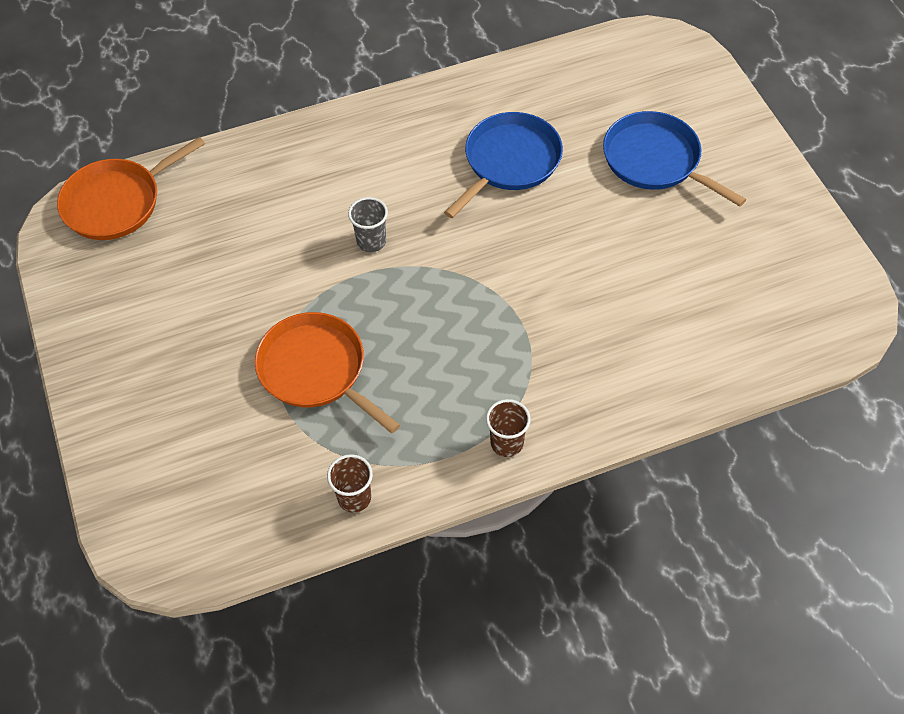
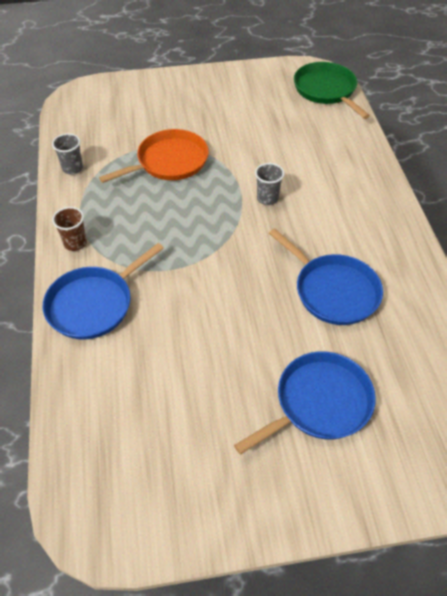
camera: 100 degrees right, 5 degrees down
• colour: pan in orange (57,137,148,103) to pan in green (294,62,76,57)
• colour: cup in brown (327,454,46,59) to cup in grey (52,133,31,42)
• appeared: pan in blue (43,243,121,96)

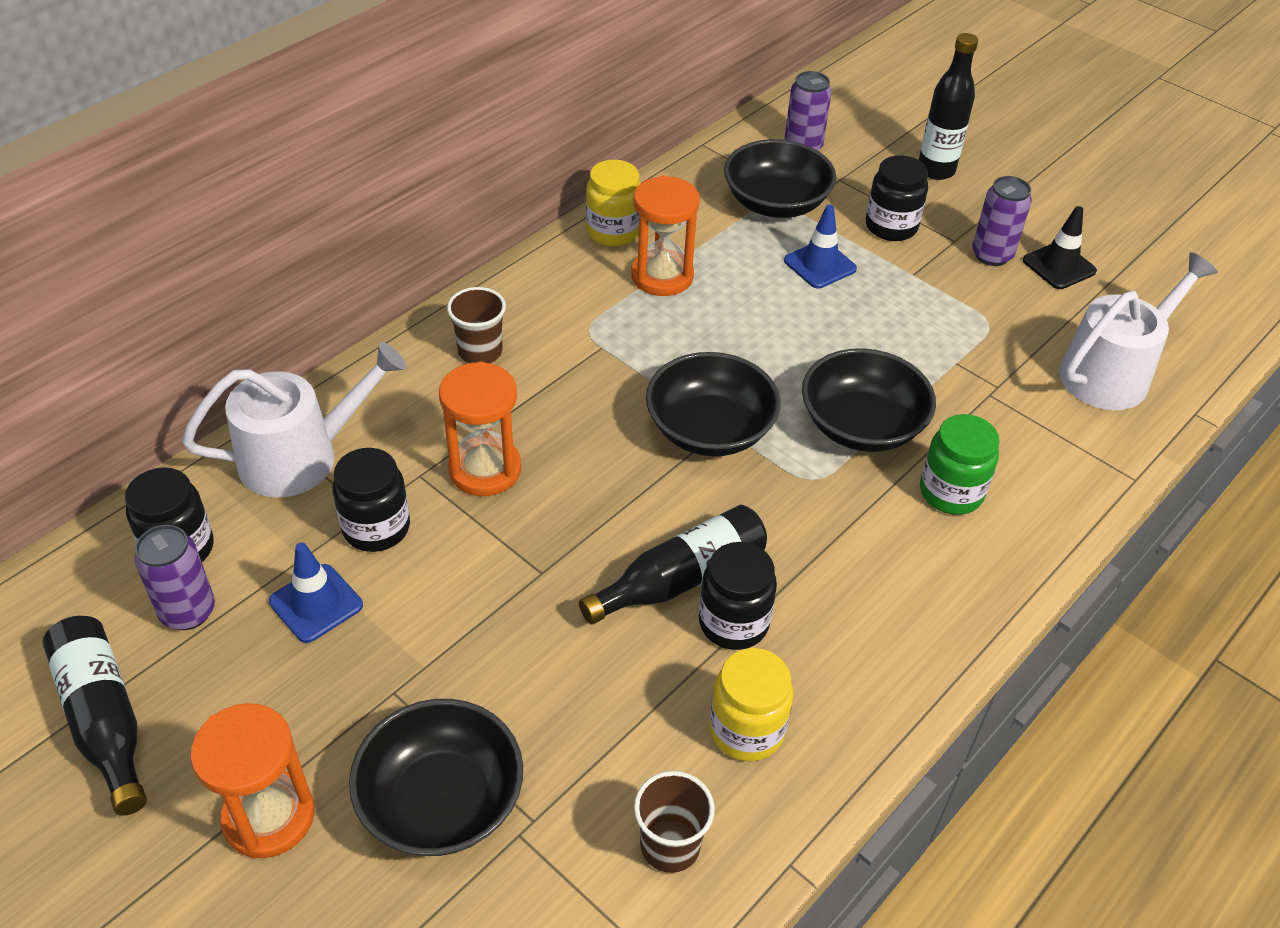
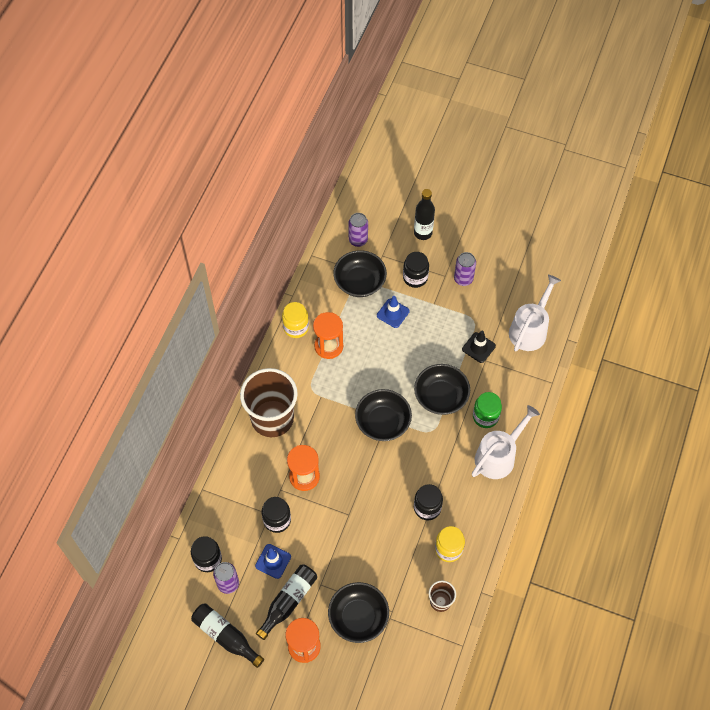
camera: 20 degrees left, 15 degrees up
• relocated: watering can in white (182,342,225,156) to (472,405,68,74)
• size: cup in brown (447,287,59,76) = (240,368,58,69) x2.18
• relocated: bottle in black (579,505,188,120) to (256,564,61,76)
• relocated: traffic cone in black (1023,206,74,83) to (462,331,34,32)

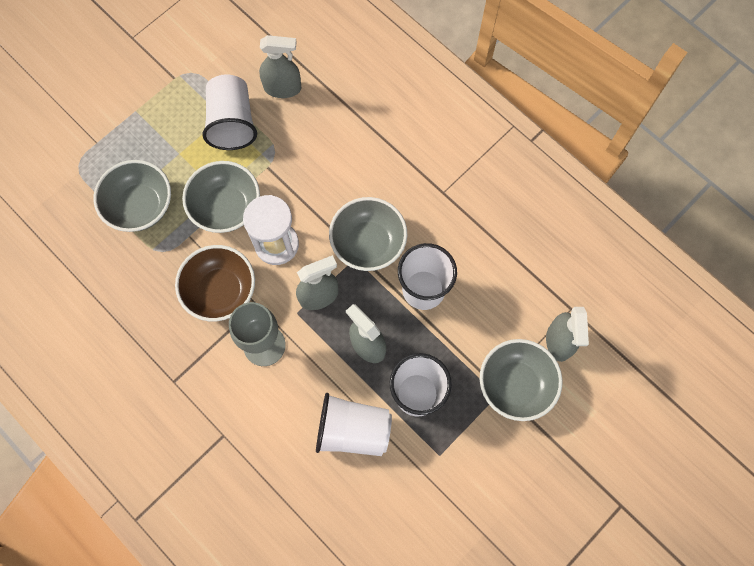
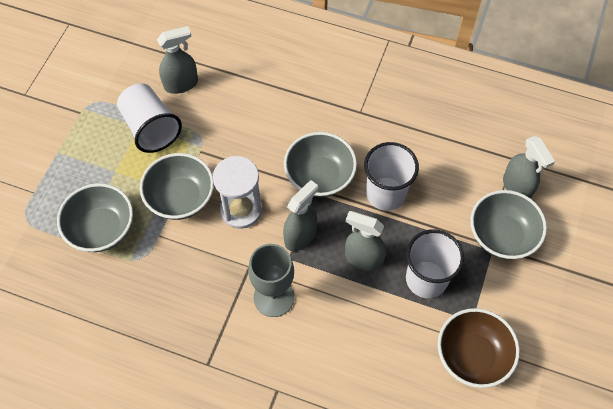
camera: 25 degrees left, 10 degrees down
• relocated: bowl in brown (175,245,80,76) to (438,308,82,80)
• missing: cup in white (316,393,76,63)

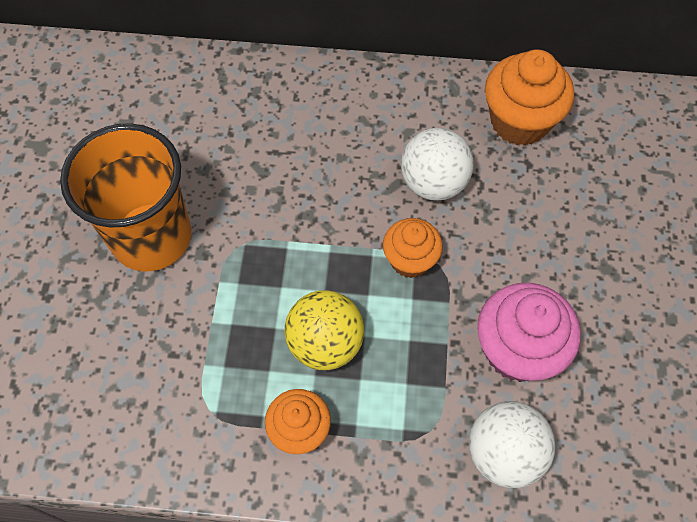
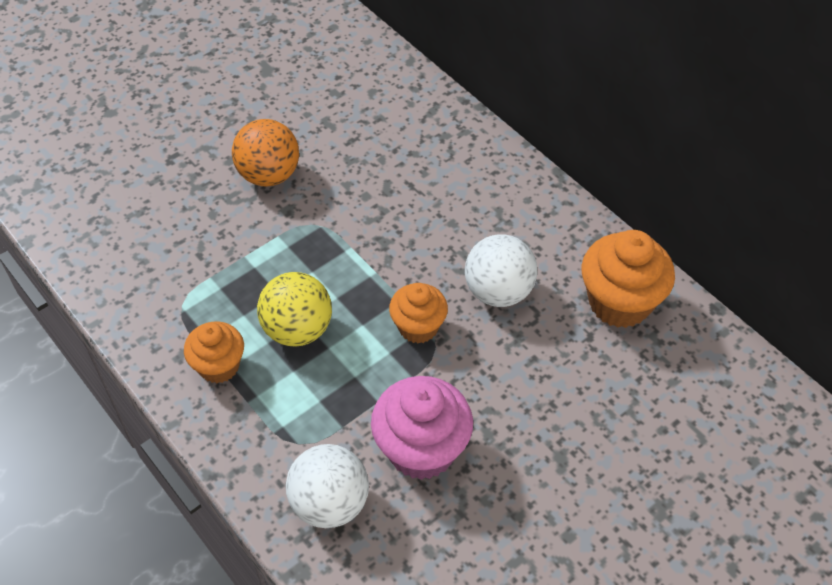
camera: 45 degrees right, 10 degrees down
• exchanged: cup in orange (60,123,131,149) to ball in orange (232,119,67,68)

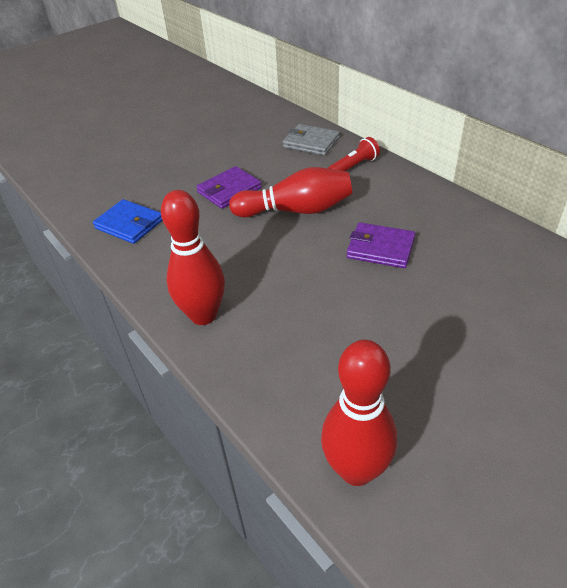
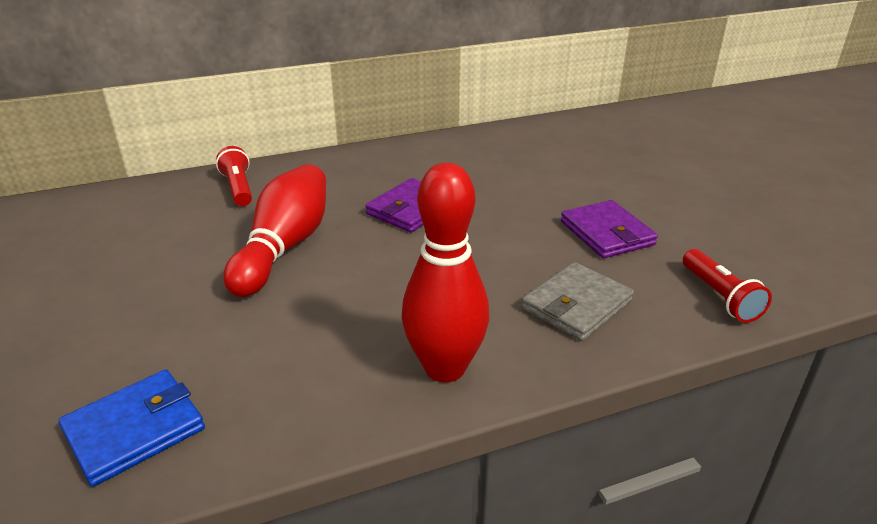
camera: 75 degrees left, 10 degrees down
• relocated: wallet in purple (196,166,66,43) to (561,200,97,58)
• relocated: wallet in grey (283,124,57,32) to (522,262,112,79)
• exchanged: bowling pin in red (321,340,76,146) to flashlight in red (683,249,89,74)

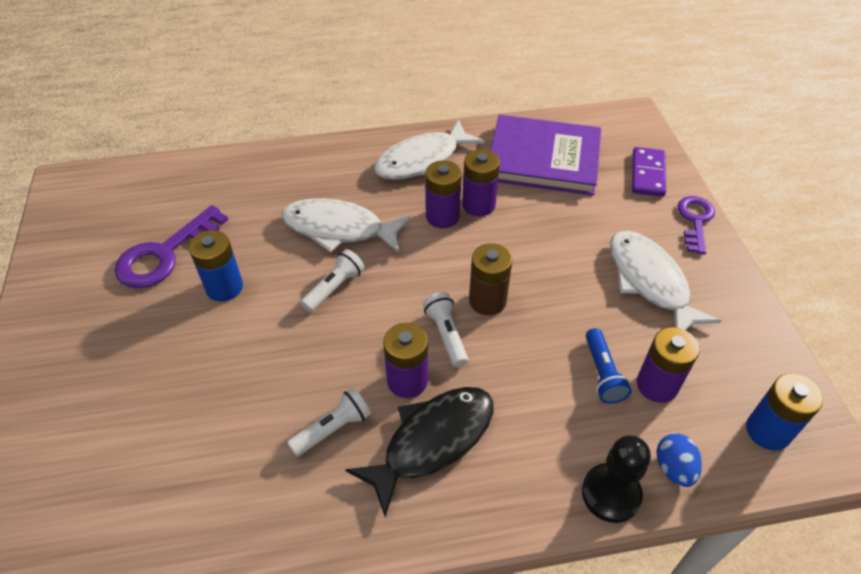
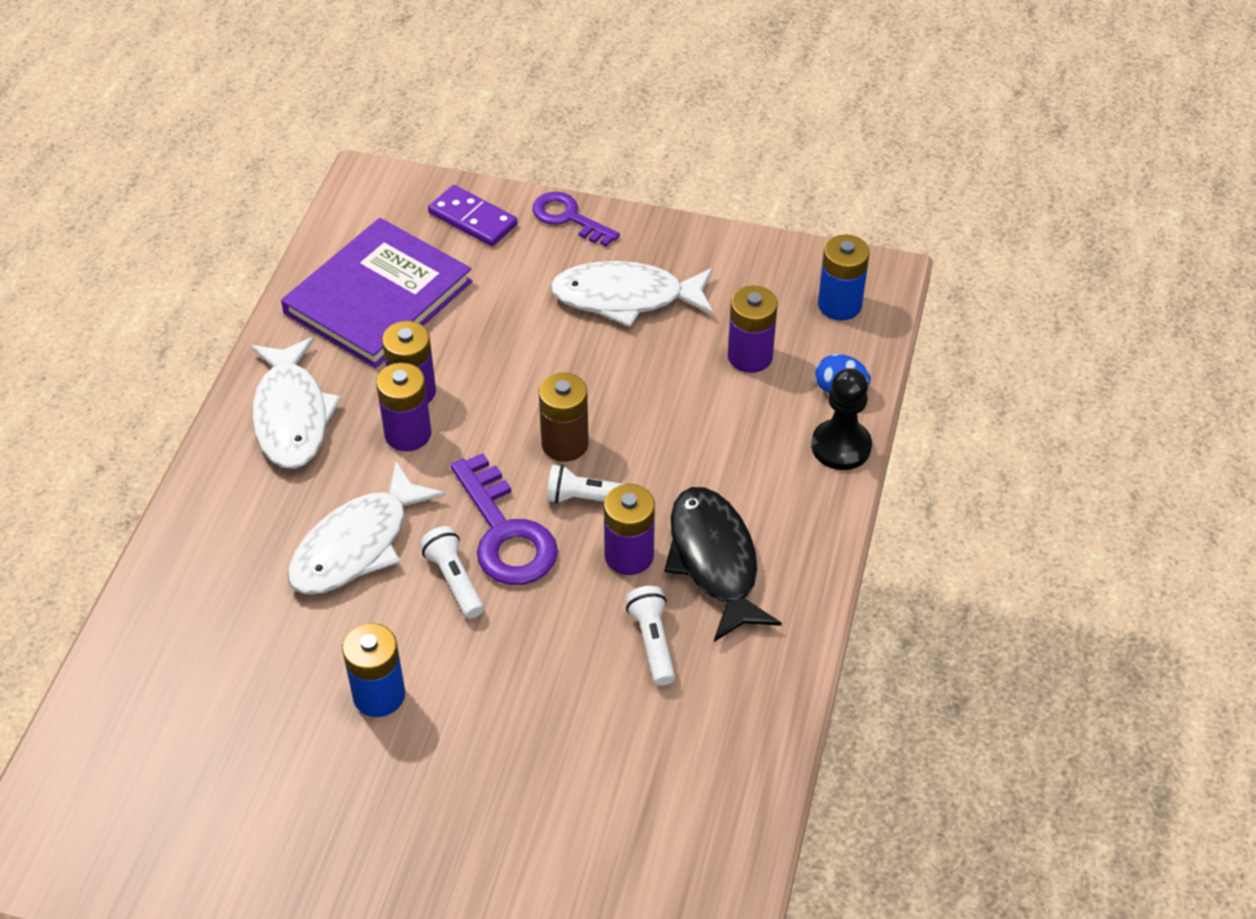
camera: 65 degrees left, 0 degrees up
• relocated: key in purple (114,205,114,83) to (450,453,108,132)
• missing: flashlight in blue (586,328,46,76)

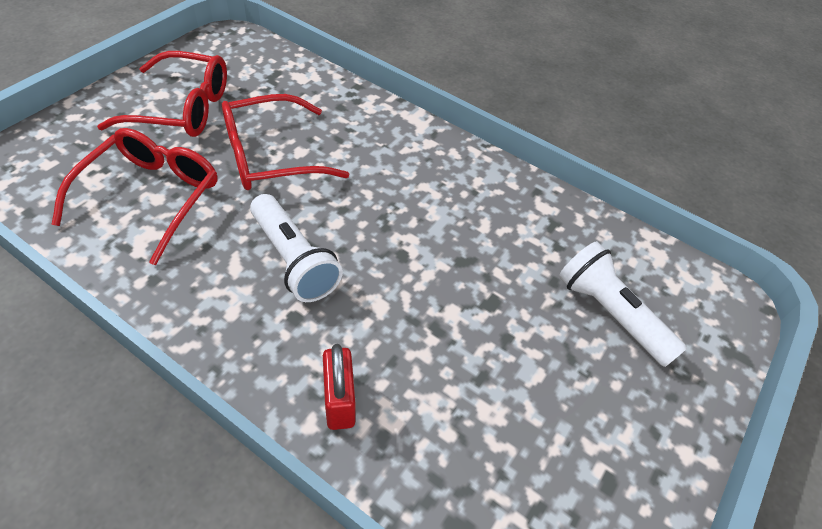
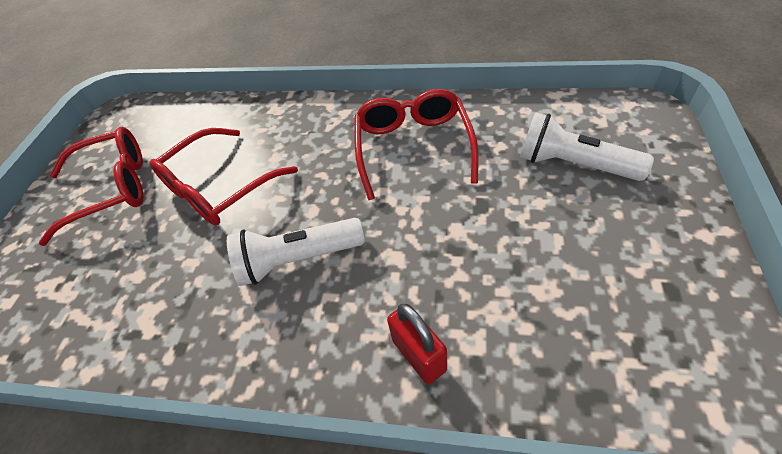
camera: 15 degrees left, 0 degrees up
• relocated: glasses in red (51,128,167,137) to (354,89,125,111)
• spun: flashlight in white (250,194,93,108) = (227,218,138,68) 135 degrees clockwise

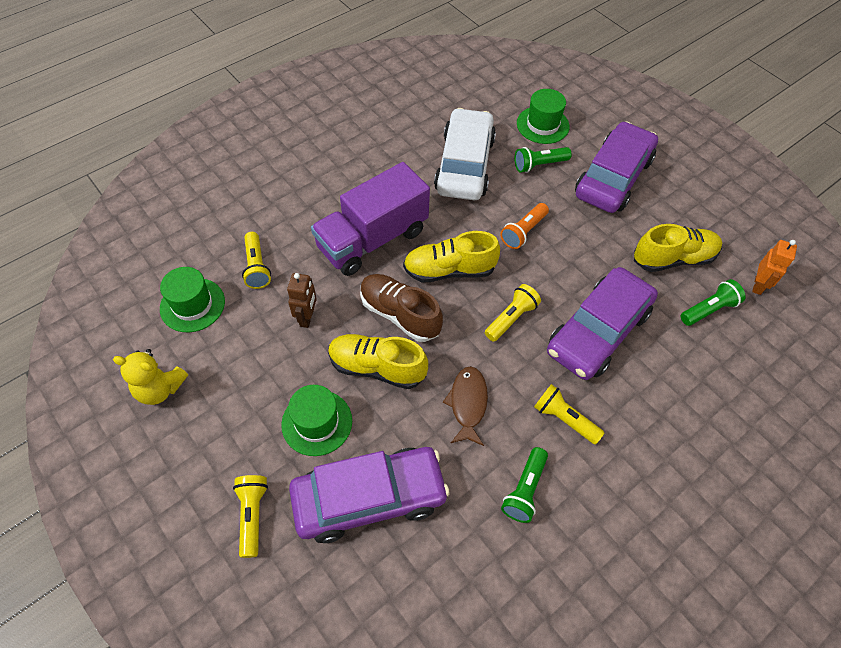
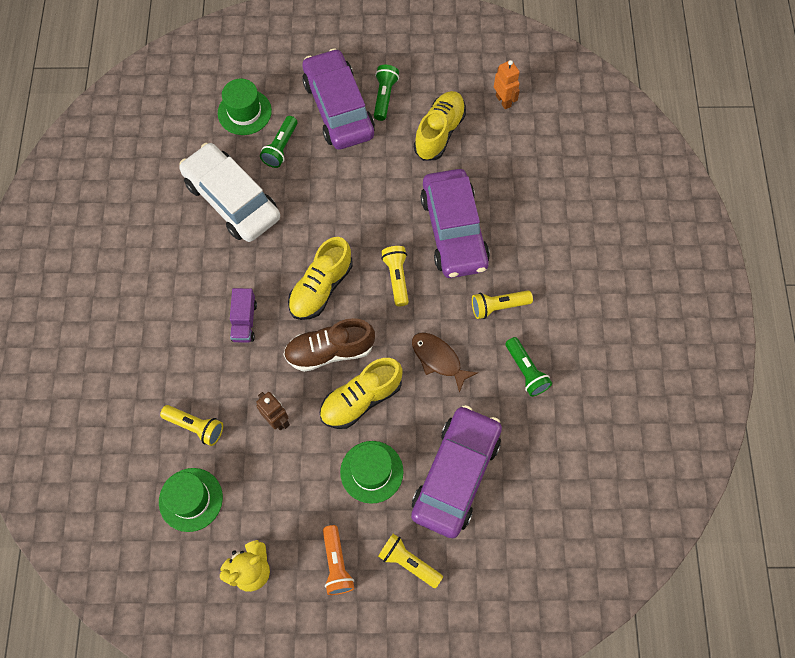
camera: 50 degrees left, 10 degrees up
• size: truck in purple (311,162,119,114) = (230,288,27,54) x0.46
• relocated: flashlight in orange (500,203,49,46) to (323,525,32,70)
• relocated: flashlight in green (681,279,65,47) to (374,65,25,56)

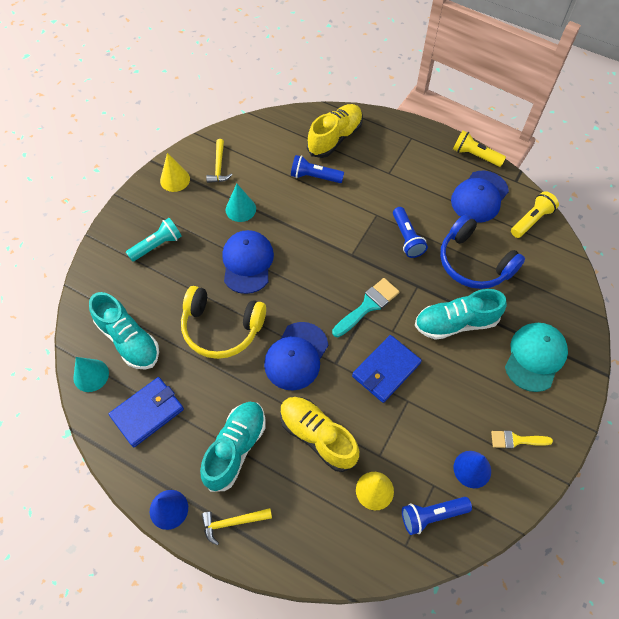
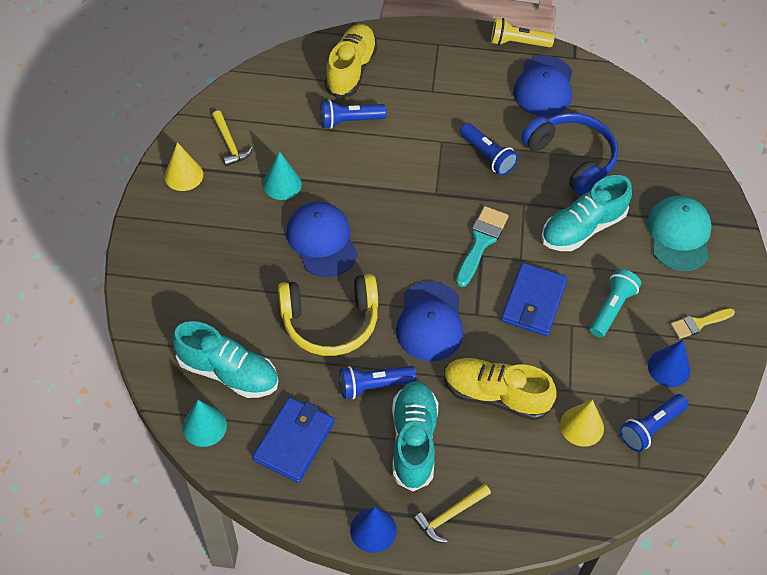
camera: 25 degrees left, 5 degrees down
• relocated: flashlight in turquoise (126,218,56,44) to (590,269,51,69)
• spun: headphones in blue (440,214,85,75) = (521,113,97,83) 150 degrees counterclockwise
• missing: flashlight in yellow (511,191,48,47)
• appeared: flashlight in blue (339,366,78,33)

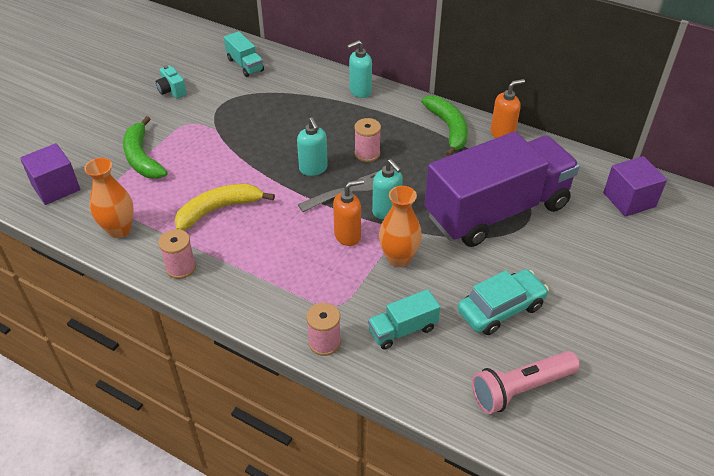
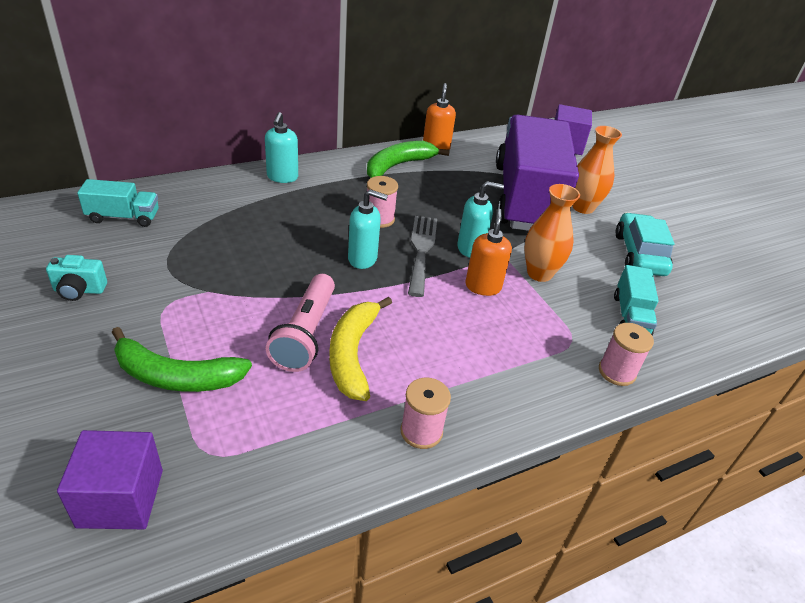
camera: 60 degrees left, 5 degrees down
• relocated: vase in orange (84,158,50,80) to (572,126,50,88)
• spun: banana in green (421,96,47,60) = (367,141,83,37) 60 degrees counterclockwise
• relocated: flashlight in pink (472,351,108,63) to (266,274,69,98)

